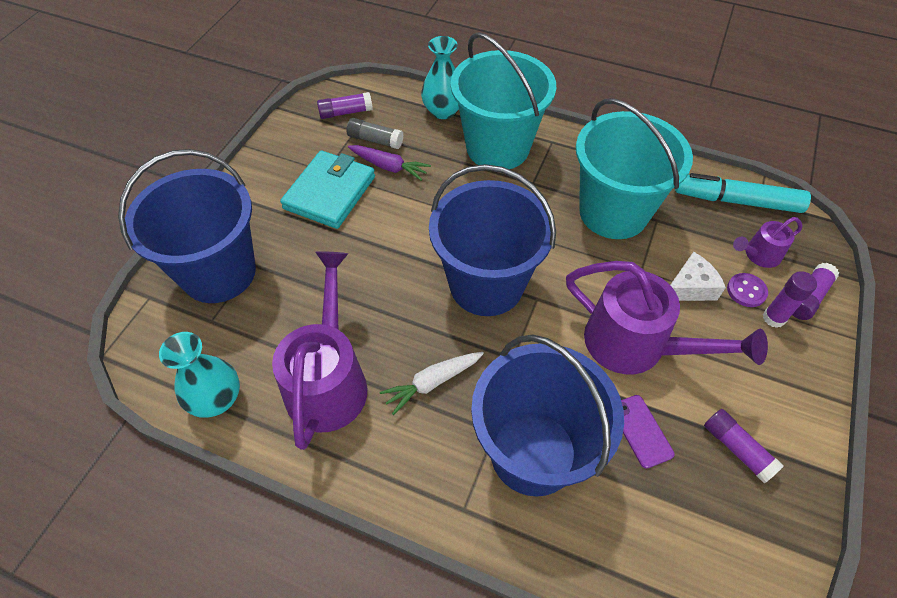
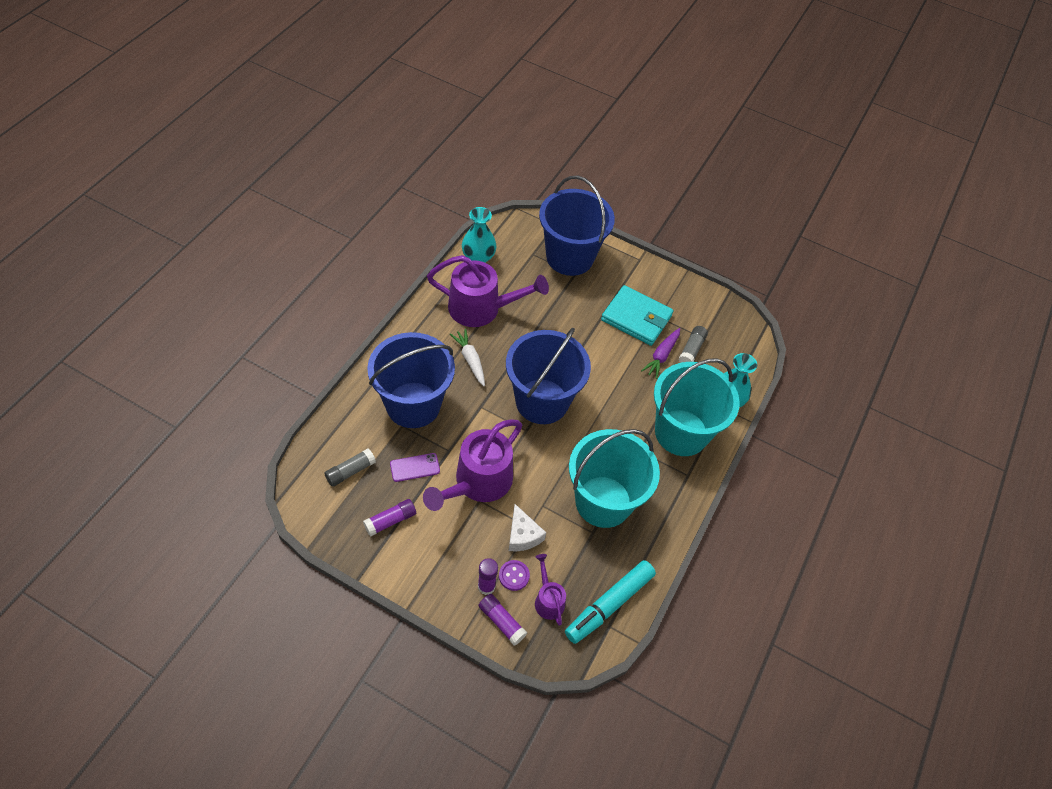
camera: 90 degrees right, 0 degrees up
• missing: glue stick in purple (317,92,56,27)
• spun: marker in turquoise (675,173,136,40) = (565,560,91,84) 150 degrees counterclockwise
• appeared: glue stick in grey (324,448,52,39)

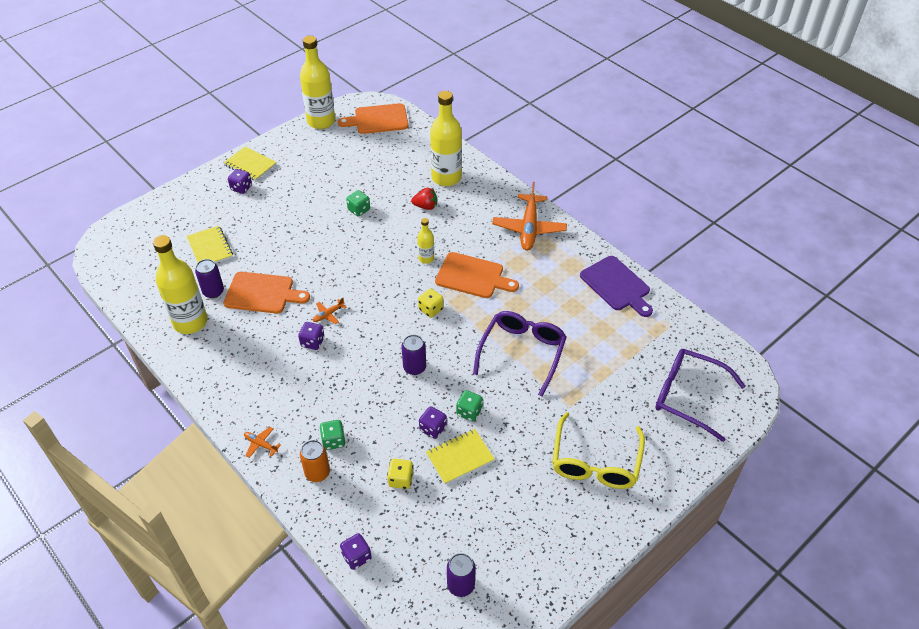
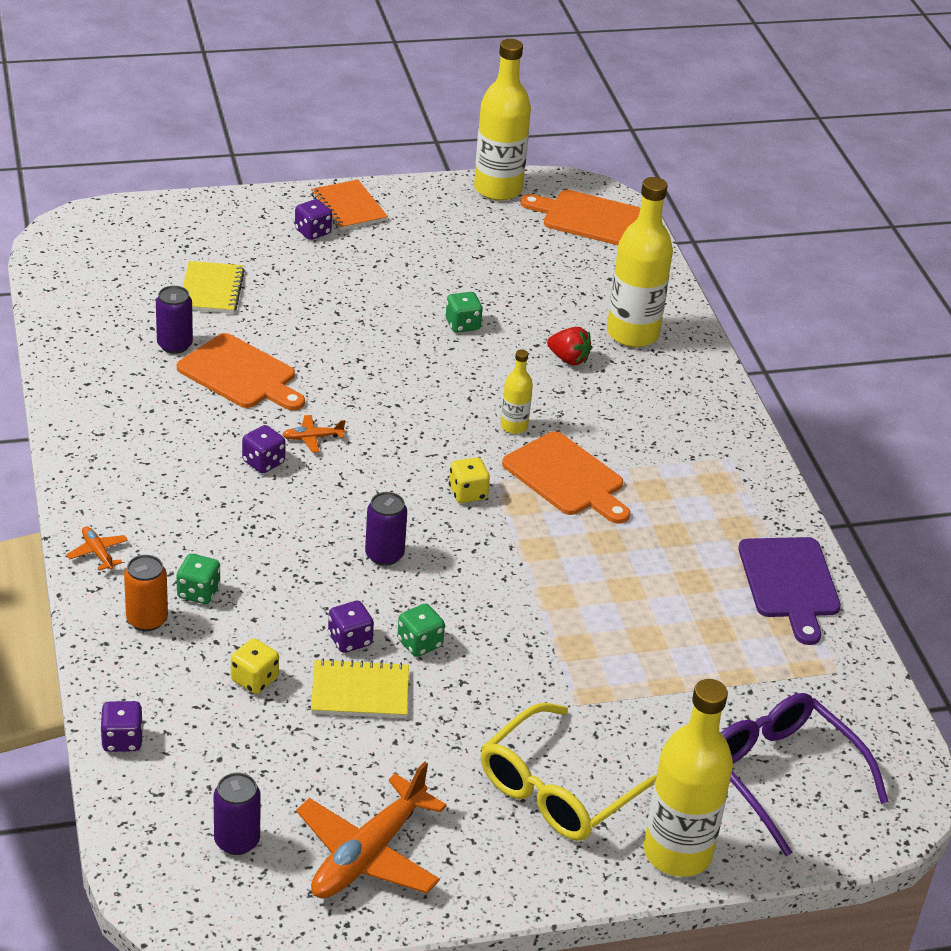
camera: 25 degrees right, 10 degrees down
• relocated: bottle in yellow (153,235,55,99) to (644,679,89,198)
• colour: notebook in yellow (224,146,53,35) to notebook in orange (311,179,77,52)
• missing: glasses in purple (473,311,94,86)
• relocated: plane in orange (492,182,75,68) to (296,762,151,136)

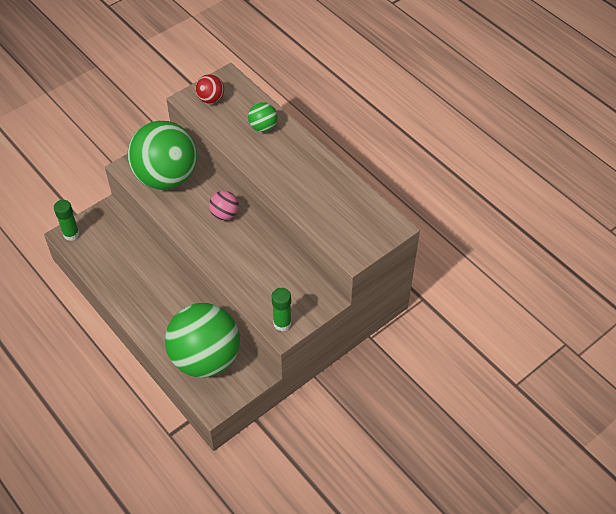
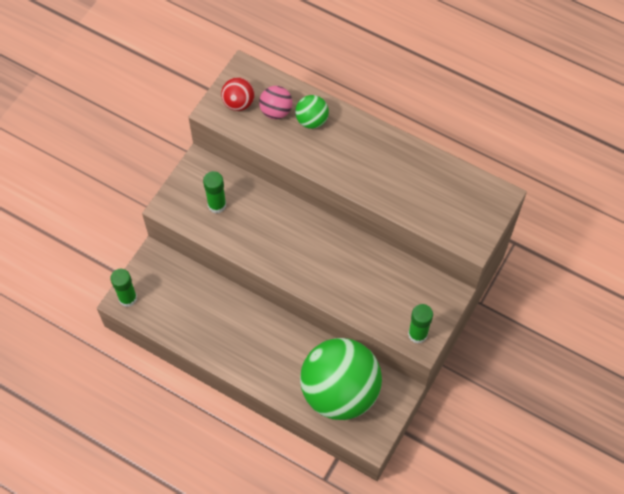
camera: 20 degrees left, 10 degrees up
• exchanged: ball in green (128,121,69,69) to glue stick in green (203,171,23,43)
• relocated: ball in pink (209,191,30,29) to (259,86,34,33)

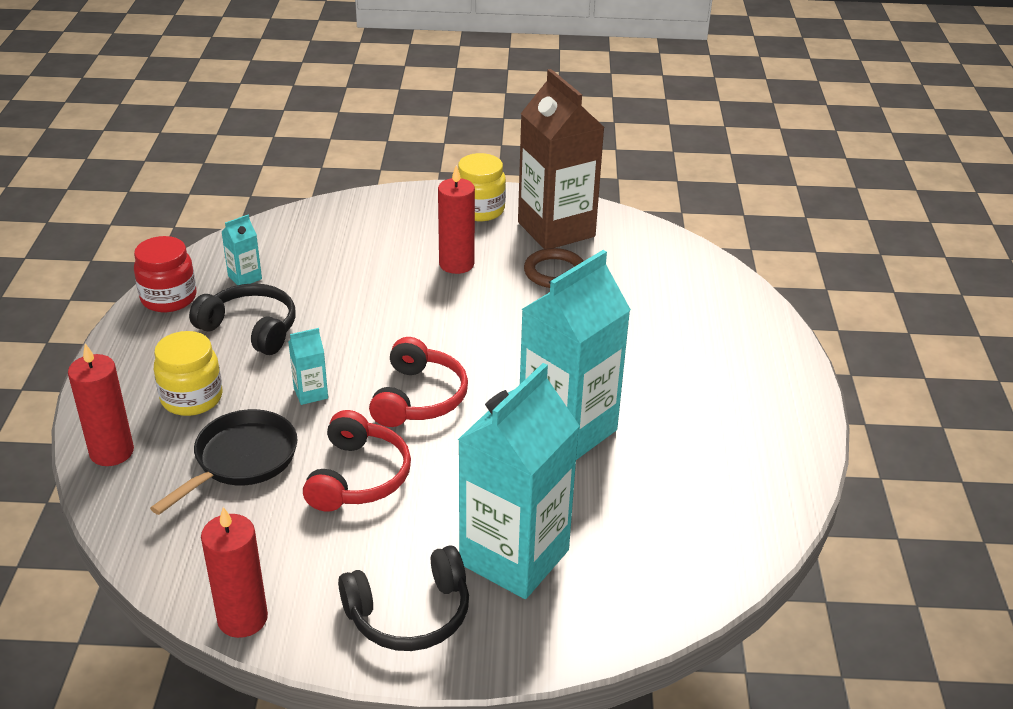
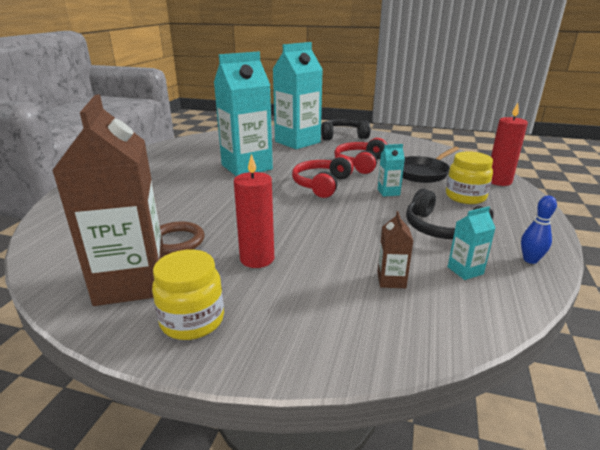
camera: 165 degrees left, 10 degrees down
• exchanged: jar in red (134,236,63,76) to bowling pin in blue (521,195,36,69)
• missing: candle in red (201,507,67,131)
• appeared: carton in brown (377,211,36,77)

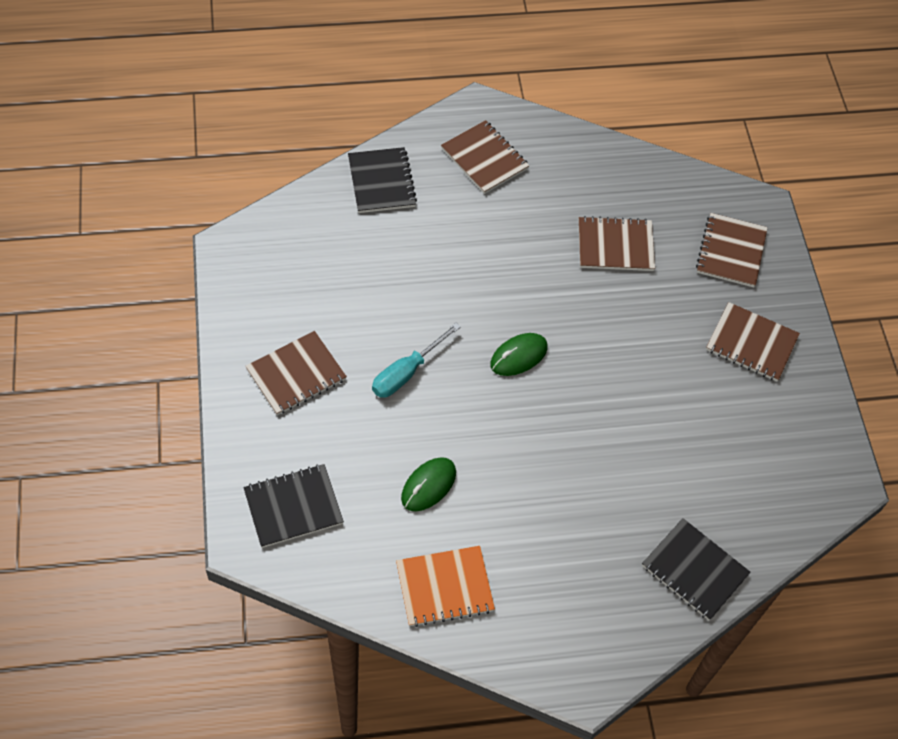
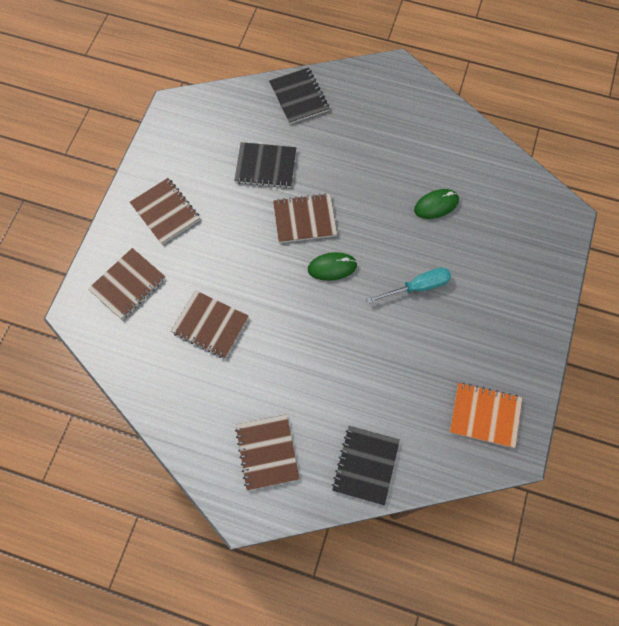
camera: 150 degrees left, 10 degrees up
• relocated: notebook in black (243,464,101,84) to (234,142,62,46)
• relocated: notebook in brown (245,331,102,84) to (273,193,64,50)
• relocated: notebook in orange (396,546,99,81) to (450,383,72,65)

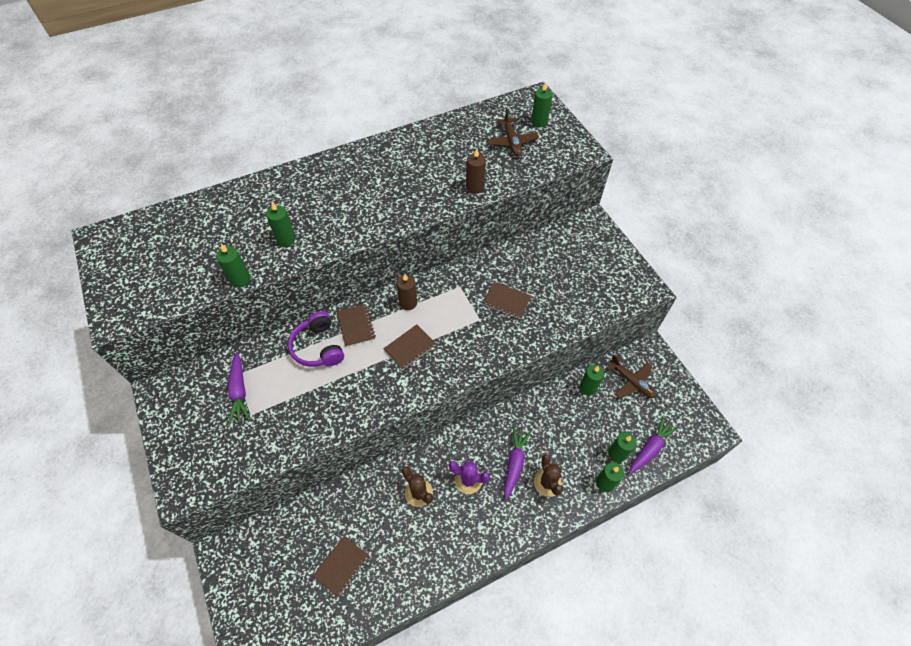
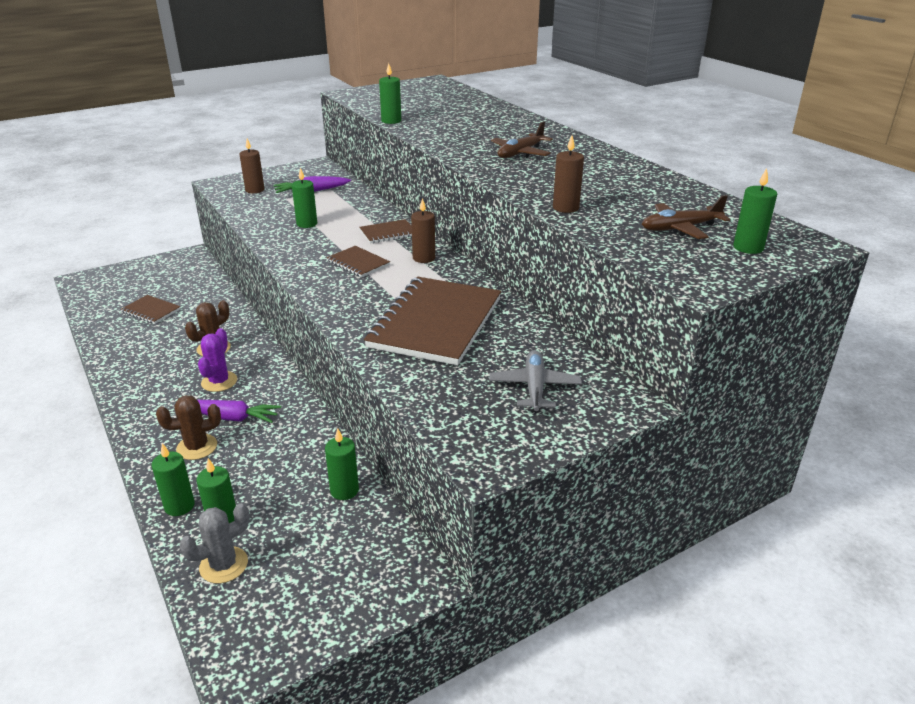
camera: 85 degrees right, 25 degrees down
• relocated: candle in green (266,202,30,44) to (292,168,25,60)
• missing: headphones in purple (288,311,56,56)
• size: notebook in brown (482,282,49,37) = (364,277,137,88) x2.20
• relocated: plane in brown (606,355,50,44) to (491,121,62,37)
• exchanged: carrot in purple (629,416,50,58) to cactus in grey (179,503,71,80)
• appeared: candle in brown (239,139,26,54)
• appeared: plane in grey (489,350,93,61)

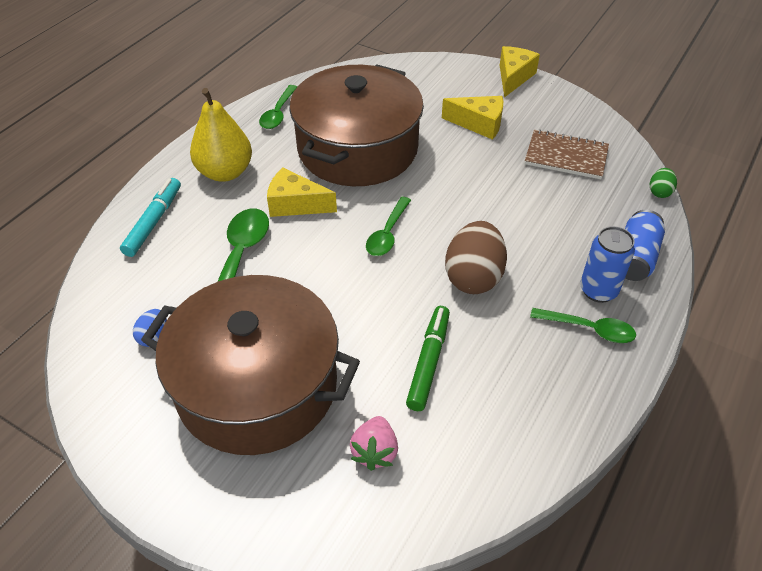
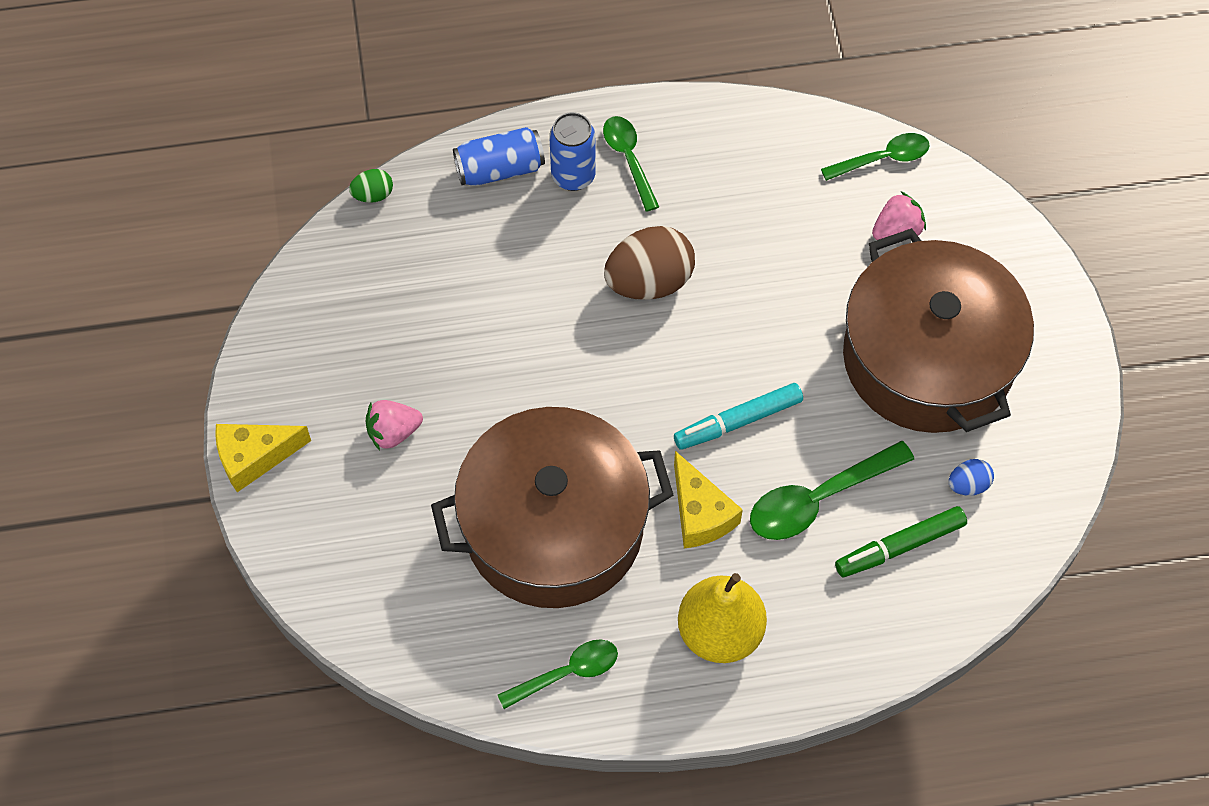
camera: 130 degrees left, 15 degrees up
• relocated: marker in turquoise (120,178,61,79) to (674,383,129,67)
• relocated: spoon in green (366,197,45,59) to (821,133,109,48)
• relocated: marker in green (406,306,44,105) to (835,506,132,71)
• exchanged: cheese in yellow (442,96,61,44) to strawberry in pink (366,400,57,50)
• missing: notebook in brown (525,129,84,50)

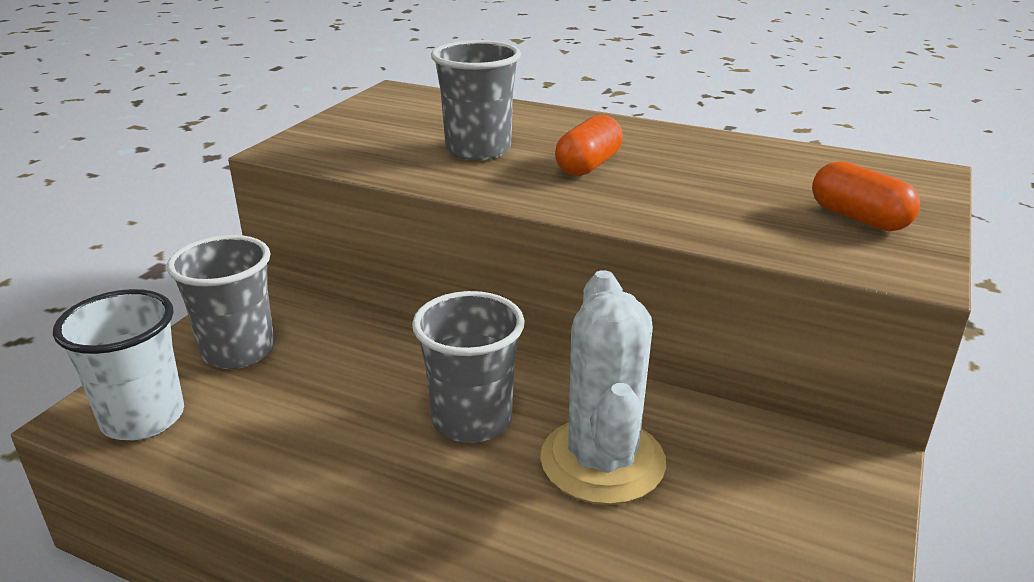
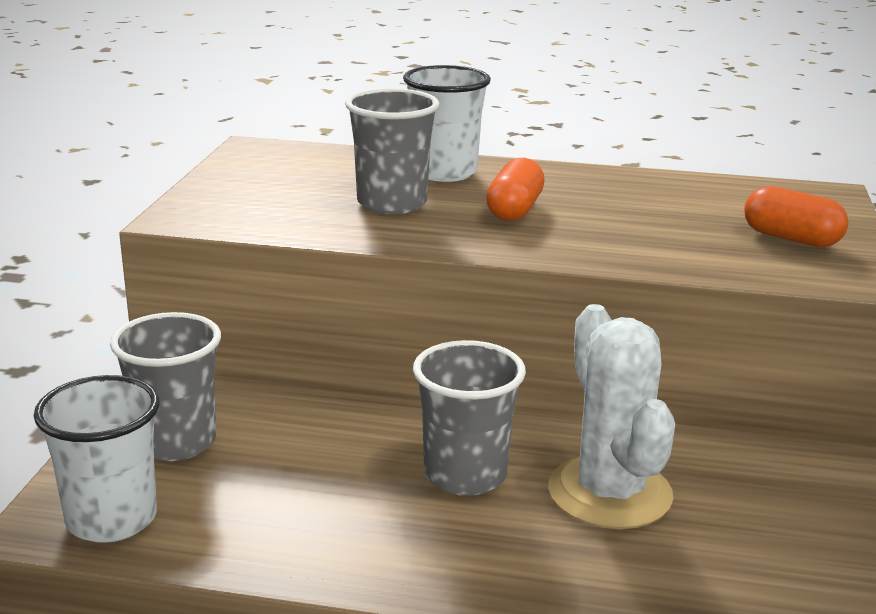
camera: 15 degrees left, 5 degrees down
• appeared: cup in white (403,65,88,117)

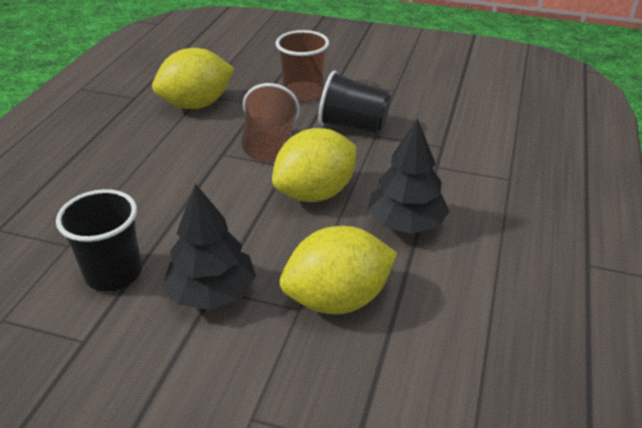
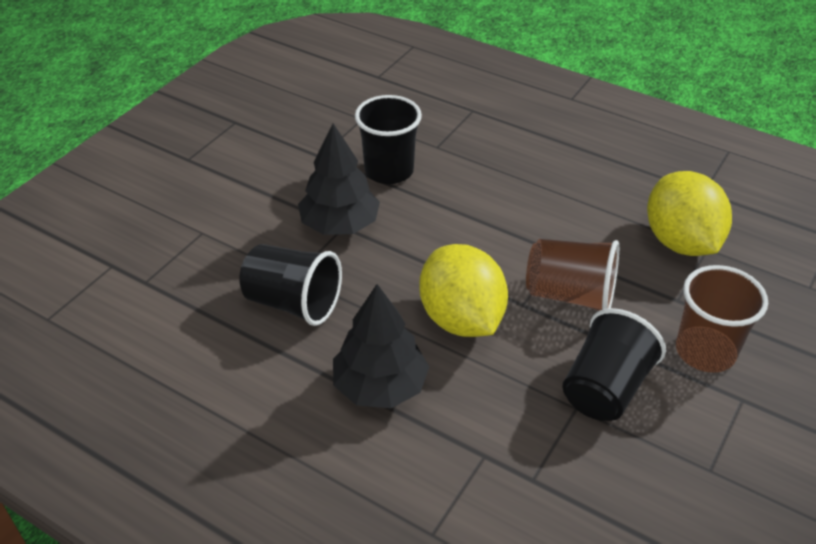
camera: 105 degrees right, 5 degrees up
• exchanged: lemon in yellow (280,226,117,88) to cup in black (239,244,103,82)

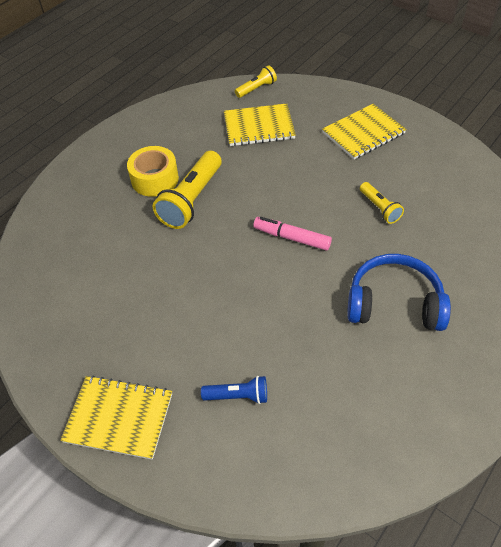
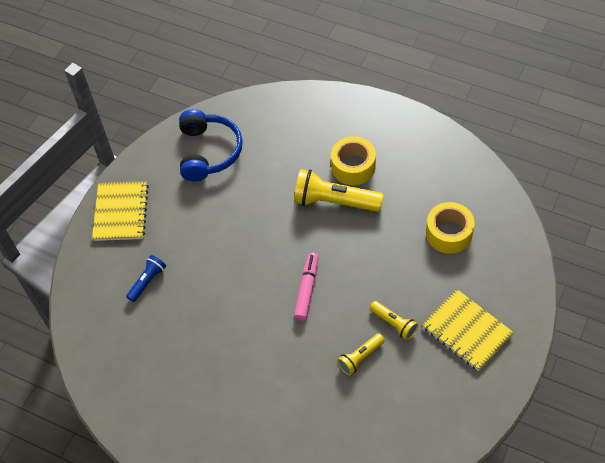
camera: 80 degrees right, 5 degrees up
• spun: flashlight in blue (201,376,66,28) = (126,255,40,47) 135 degrees counterclockwise
• exchanged: notebook in yellow (224,103,72,43) to tape in yellow (426,202,49,52)
• relocated: flashlight in yellow (235,65,42,33) to (370,301,48,39)
• relocated: headphones in blue (347,254,104,77) to (179,109,64,72)

